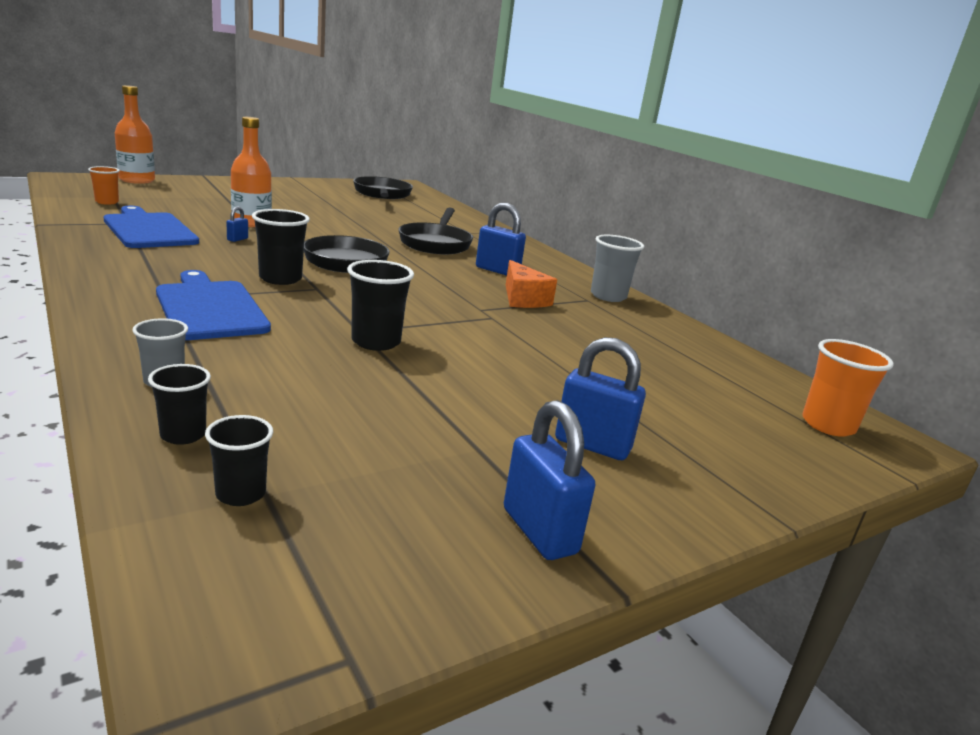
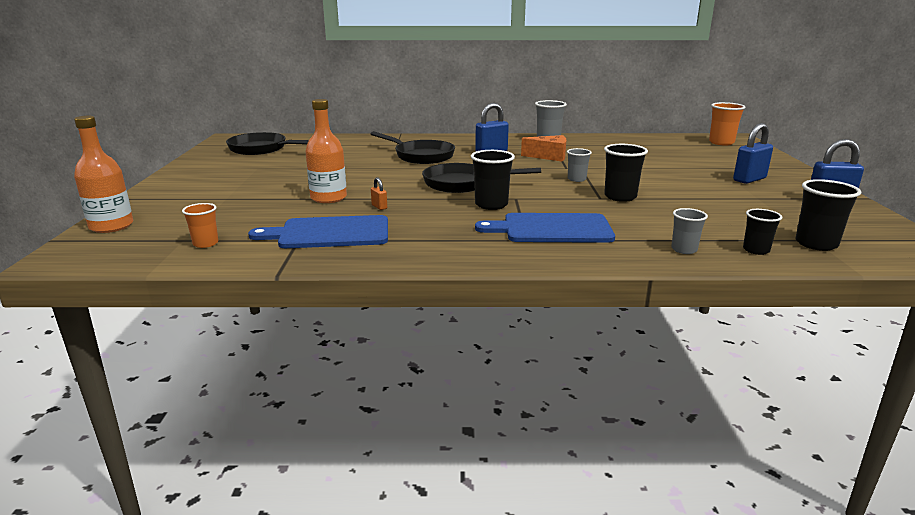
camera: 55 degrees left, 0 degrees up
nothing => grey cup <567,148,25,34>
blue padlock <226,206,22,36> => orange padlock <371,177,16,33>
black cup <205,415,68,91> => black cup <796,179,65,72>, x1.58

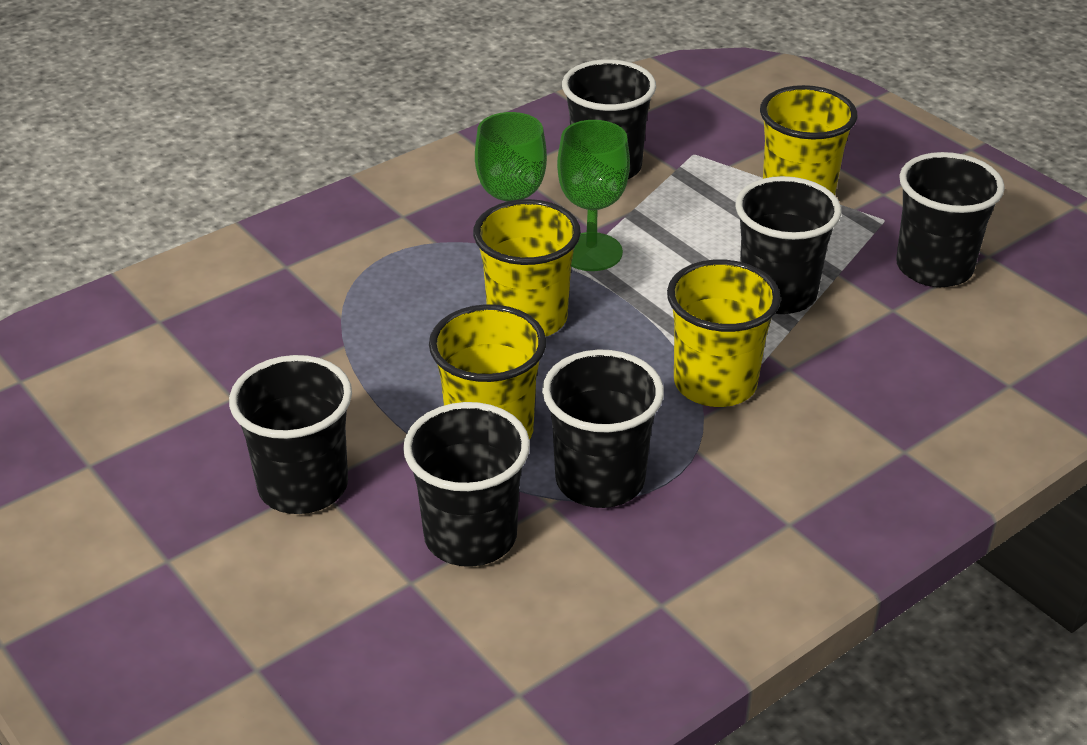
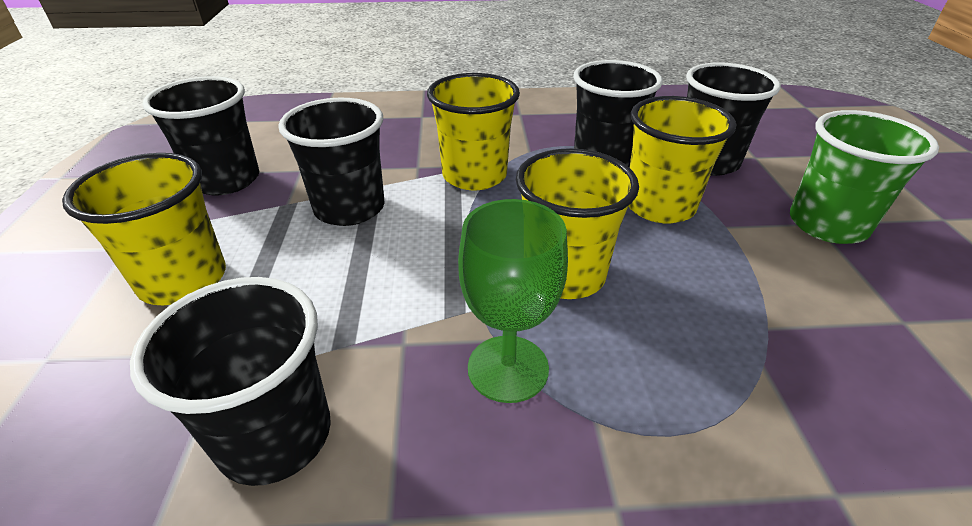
camera: 145 degrees left, 0 degrees up
green goblet <557,120,73,151> => nothing
black cup <229,355,123,159> => green cup <790,110,149,134>

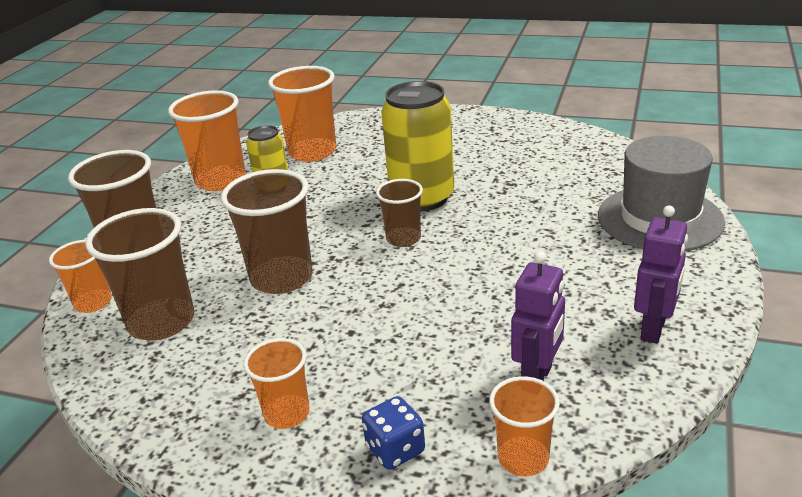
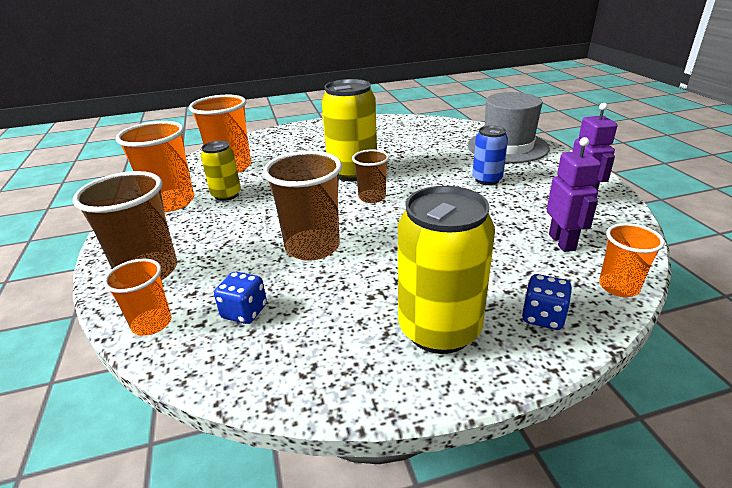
camera: 35 degrees left, 0 degrees up
nothing => blue can <472,125,36,60>
brown cup <85,208,109,132> => blue dice <214,272,53,52>
orange cup <244,338,66,91> => yellow can <398,186,97,168>

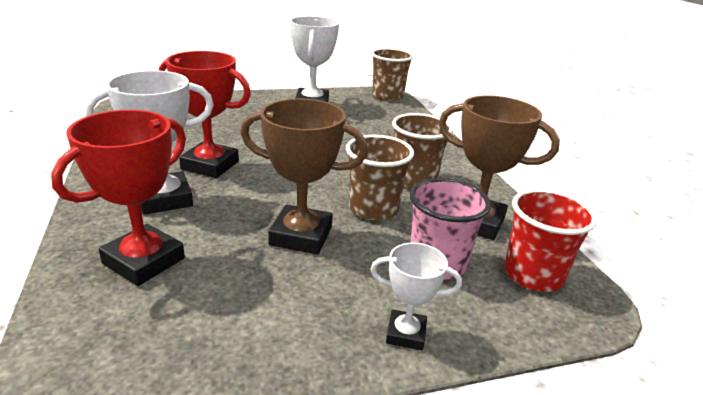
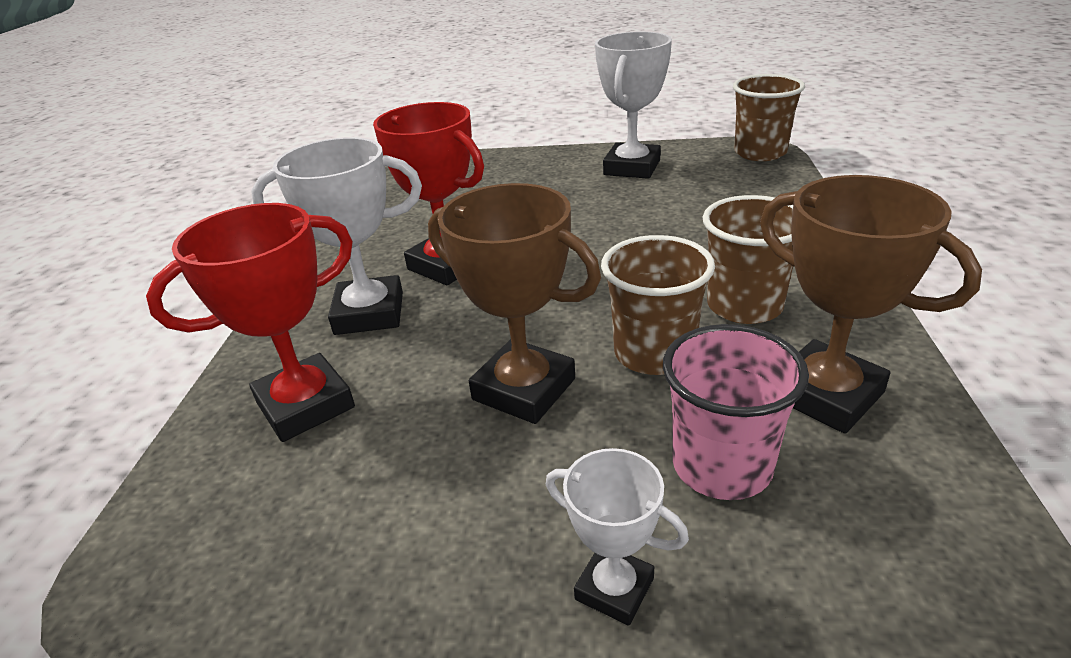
camera: 25 degrees right, 5 degrees up
red cup <504,189,93,103> => nothing

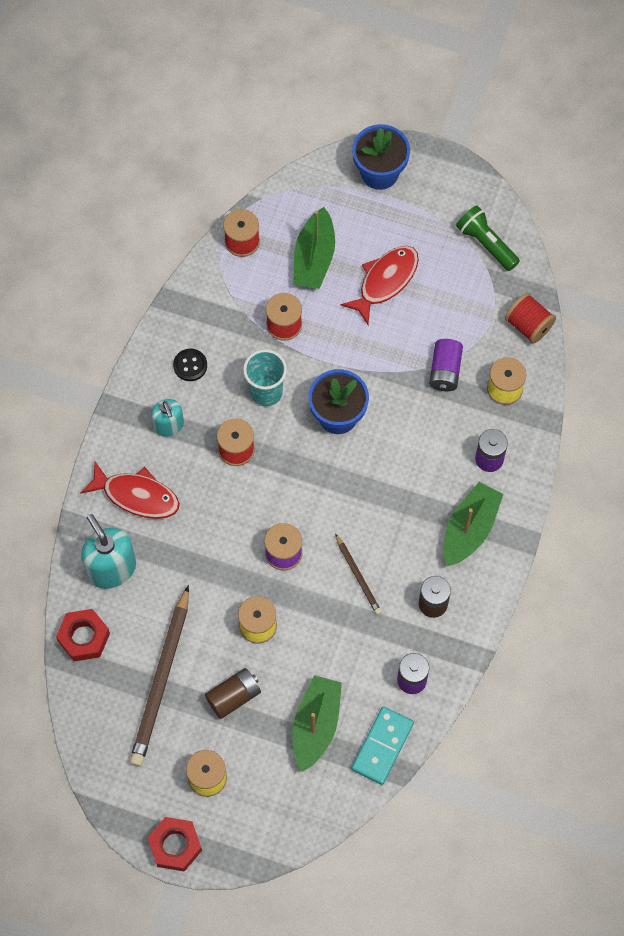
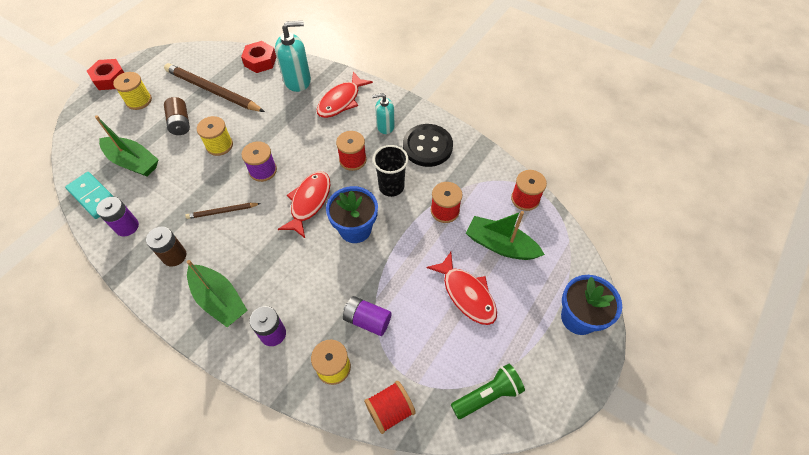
camera: 105 degrees right, 10 degrees down
nothing => red fish <278,172,52,66>
turquoise cup <243,349,44,58> => black cup <373,145,36,52>
black button <173,349,34,32> => black button <403,124,50,43>, x1.97

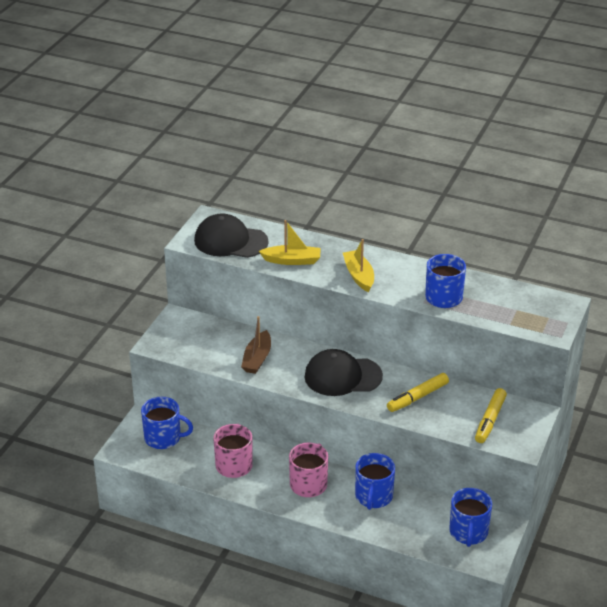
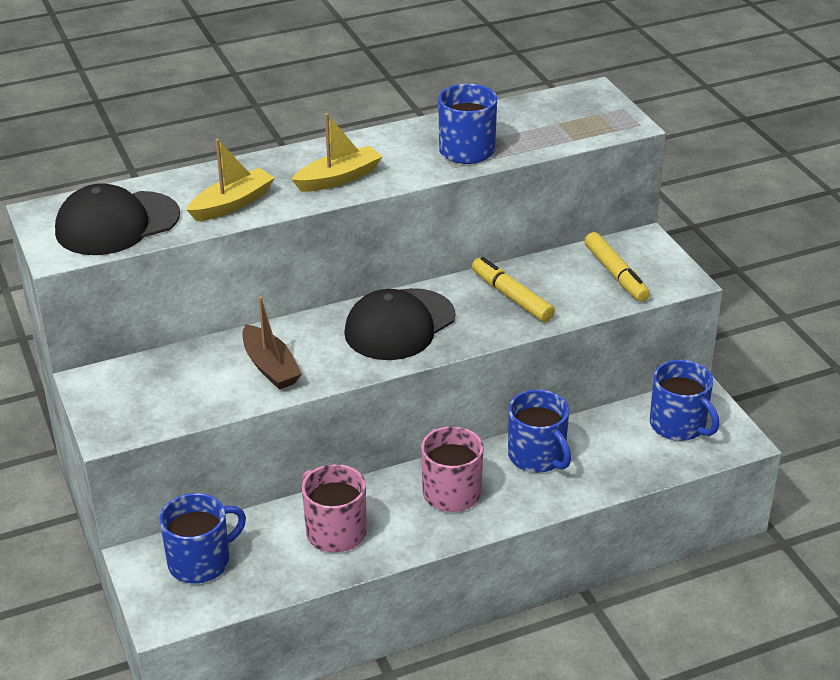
camera: 45 degrees left, 0 degrees up
yellow boat <343,239,31,53> => yellow boat <291,113,92,79>, 120 degrees clockwise
yellow marker <387,373,62,39> => yellow marker <472,257,83,65>, 135 degrees clockwise

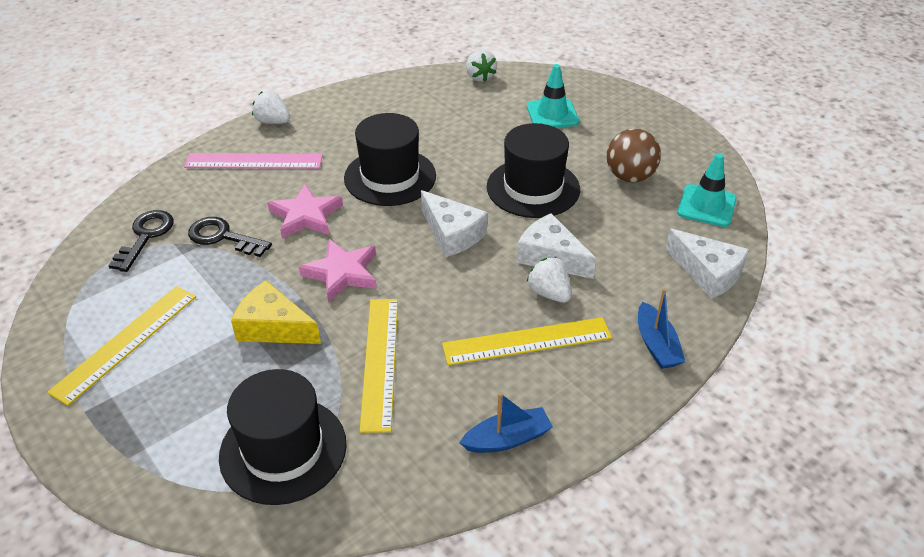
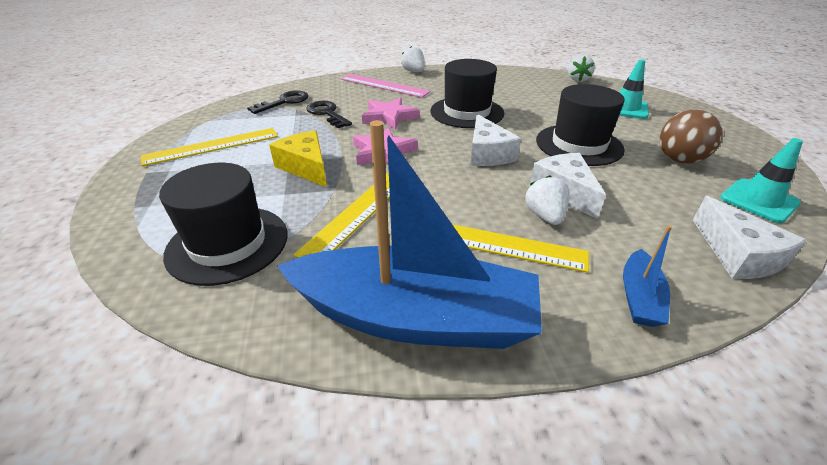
camera: 30 degrees right, 5 degrees down
blue boat <459,393,94,60> => blue boat <277,120,265,229>, x2.37

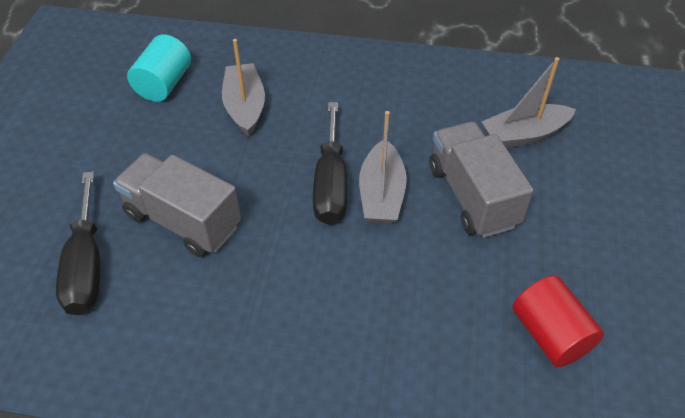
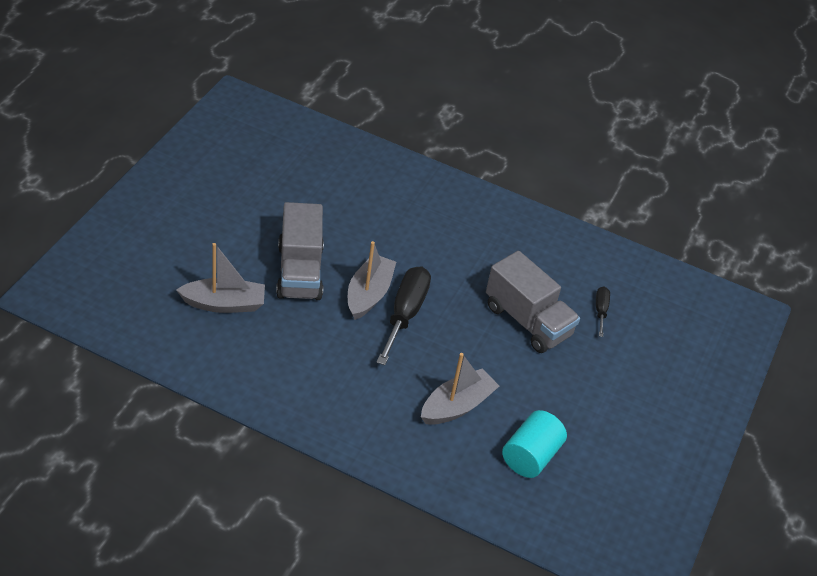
camera: 170 degrees left, 5 degrees down
red cylinder <512,275,92,92> => nothing
grey boat <222,39,43,98> => grey boat <421,353,78,72>, 135 degrees counterclockwise
black screwdriver <56,171,44,144> => black screwdriver <596,287,14,50>, x0.51

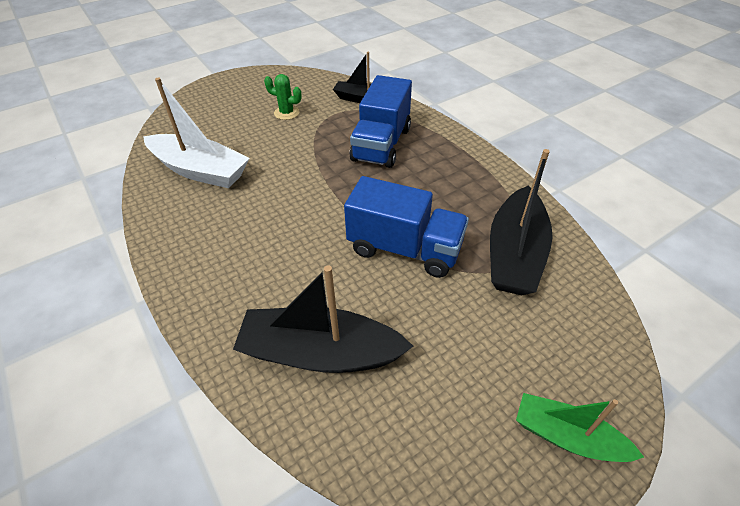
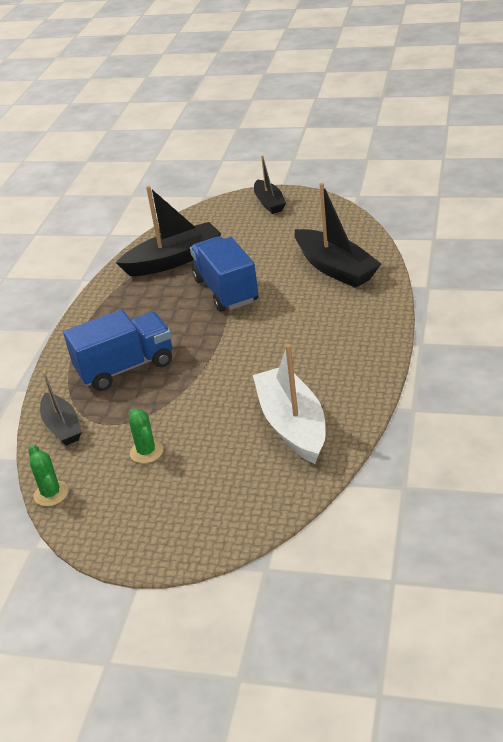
camera: 130 degrees left, 10 degrees down
nothing => green cactus <29,445,39,61>
green boat <516,393,128,69> => black boat <254,155,32,59>

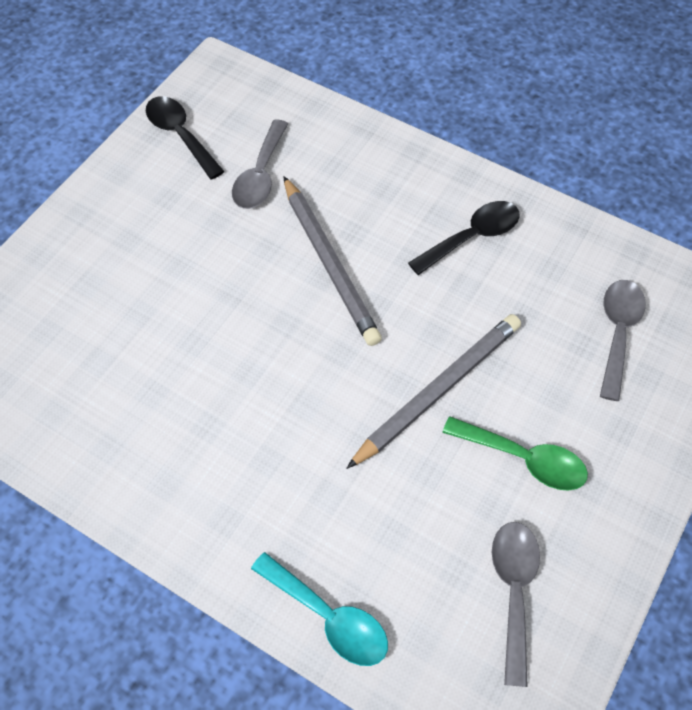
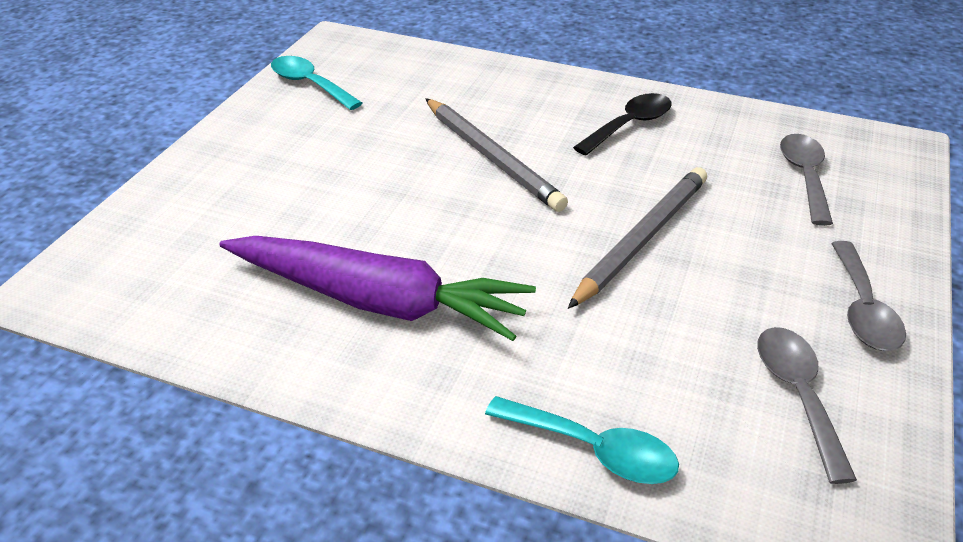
camera: 10 degrees left, 20 degrees down
green spoon <442,416,146,75> => nothing
nothing => purple carrot <219,236,317,105>
grey spoon <232,119,56,90> => grey spoon <831,241,75,110>, shifted
black spoon <146,96,79,84> => turquoise spoon <271,56,91,54>

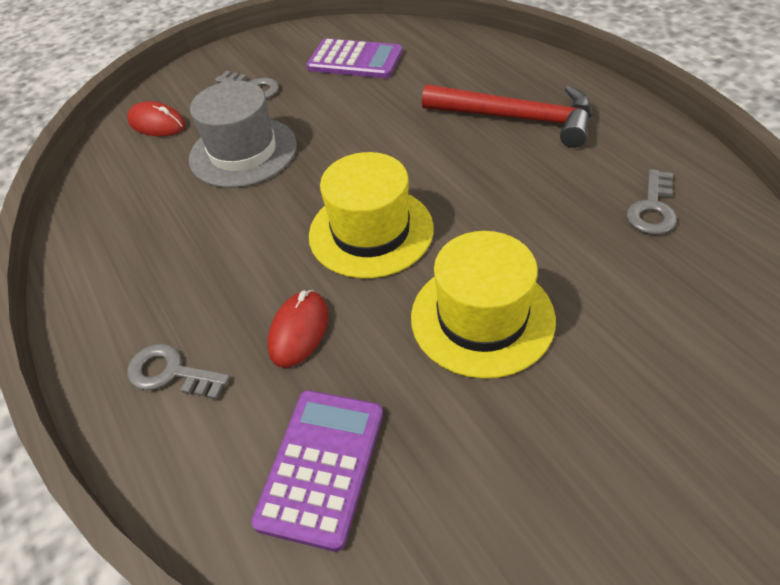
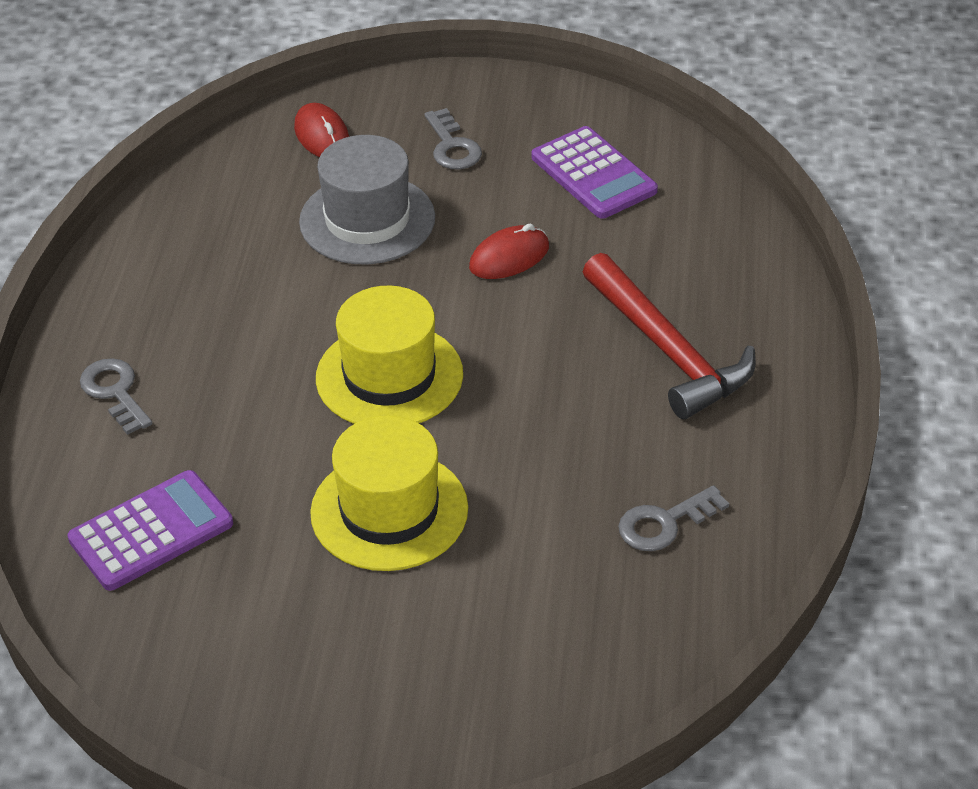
camera: 35 degrees right, 5 degrees down
red mouse <268,290,60,77> => red mouse <469,224,80,55>, shifted

